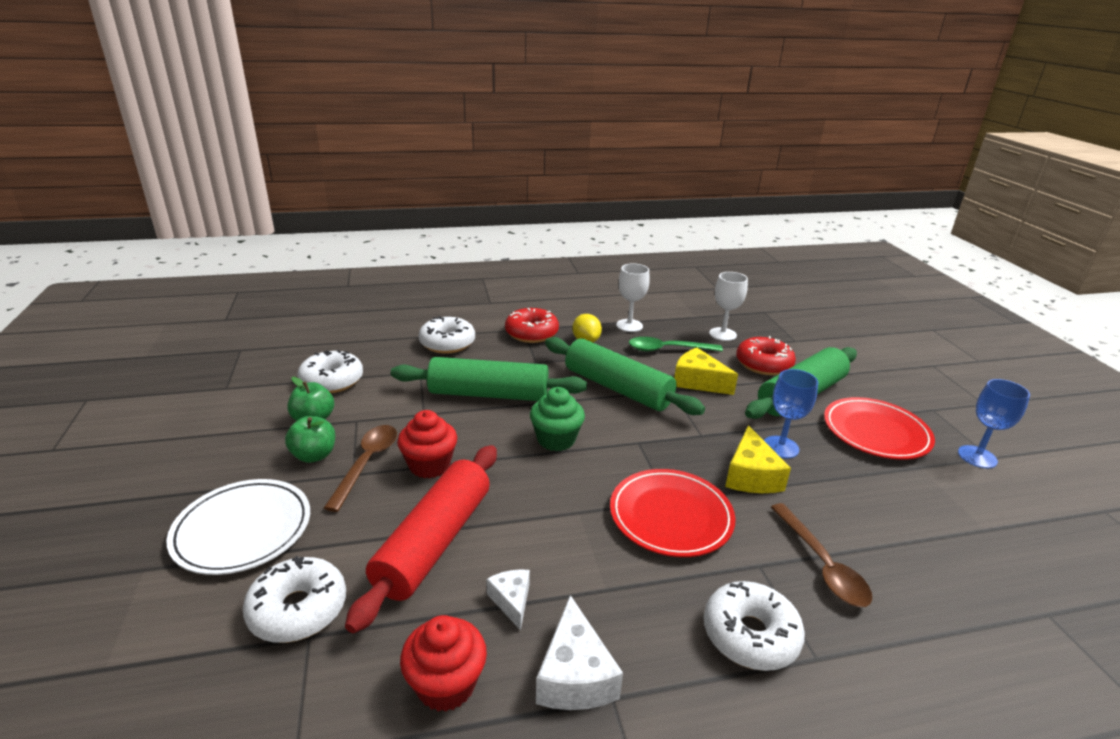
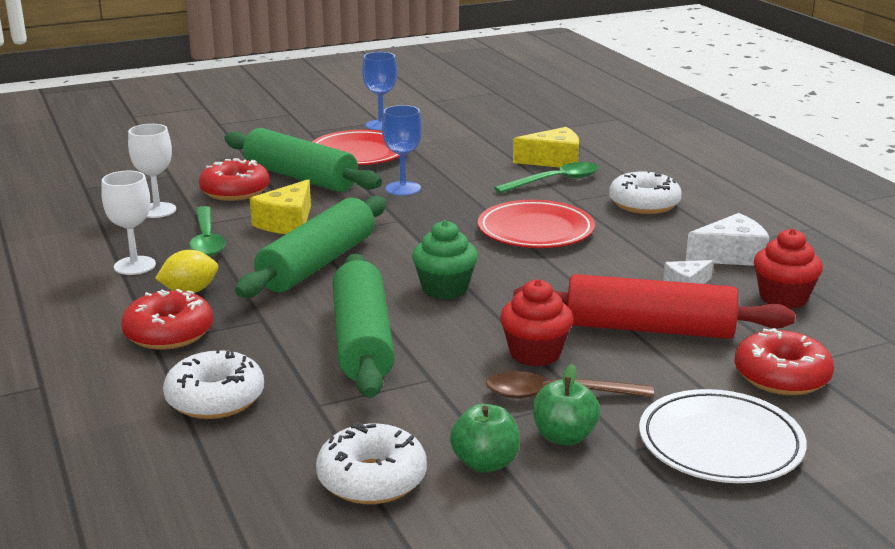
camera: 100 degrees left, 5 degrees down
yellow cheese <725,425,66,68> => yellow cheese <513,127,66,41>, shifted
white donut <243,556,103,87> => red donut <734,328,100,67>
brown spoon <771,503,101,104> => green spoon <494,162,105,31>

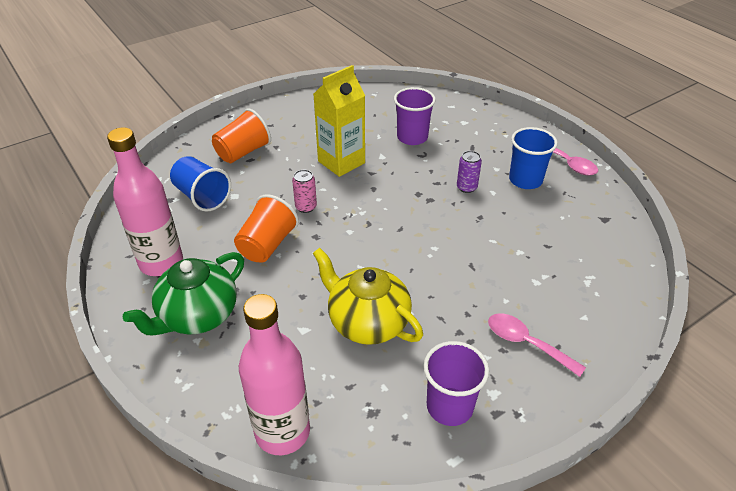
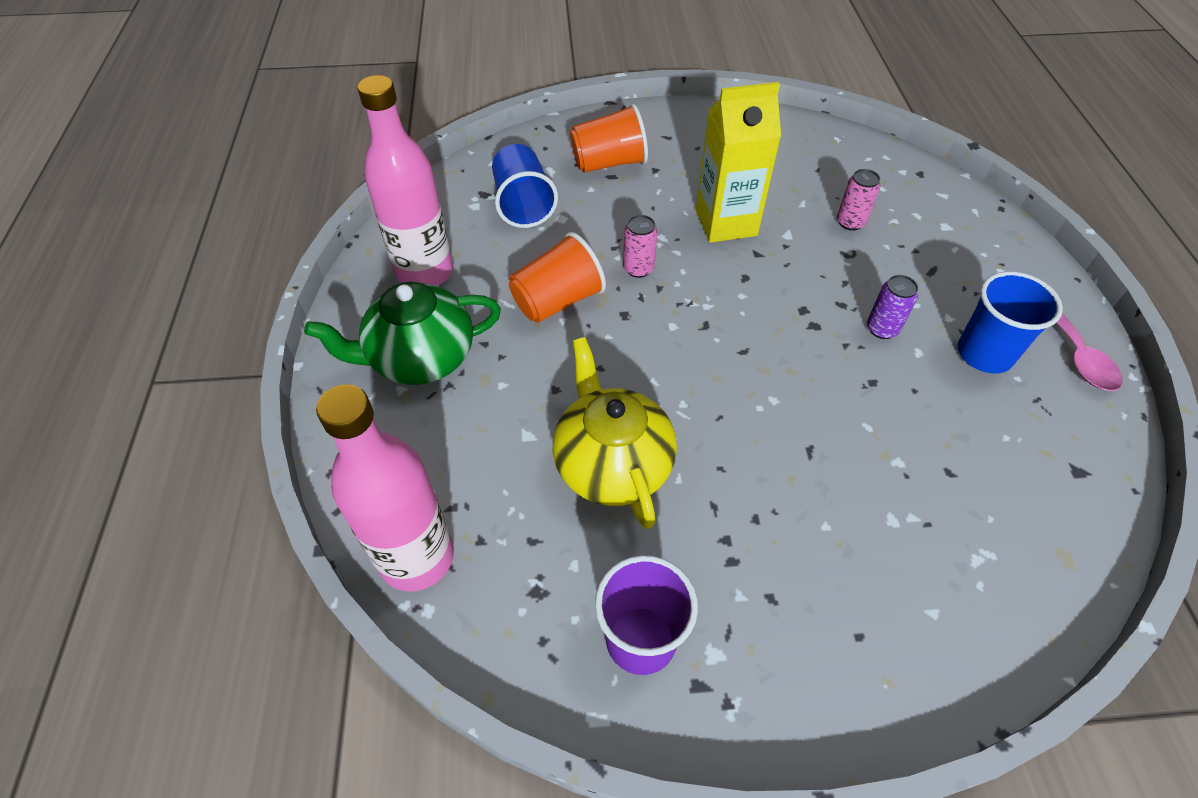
camera: 30 degrees right, 10 degrees up
pink spoon <488,313,98,64> => nothing
purple cup <394,87,42,58> => pink can <837,169,43,62>

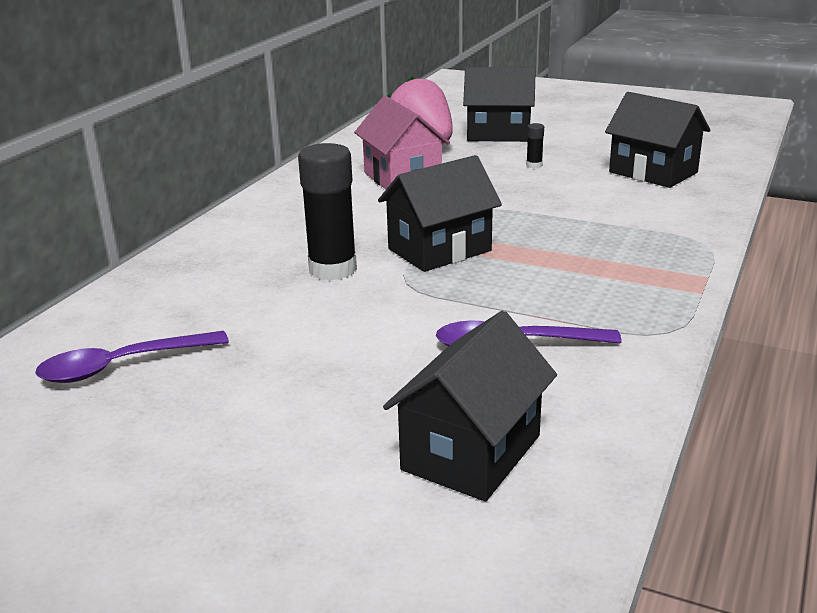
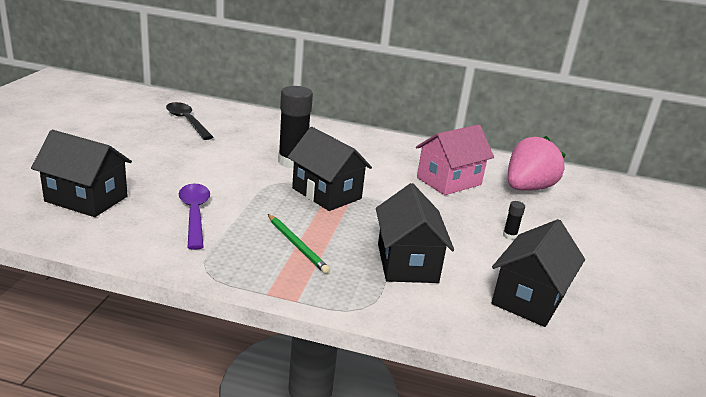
camera: 75 degrees right, 0 degrees up
nothing => green pencil <268,214,62,60>
black house <463,67,73,75> => black house <376,183,78,100>, shifted
purple spoon <35,331,194,52> => black spoon <166,102,47,38>

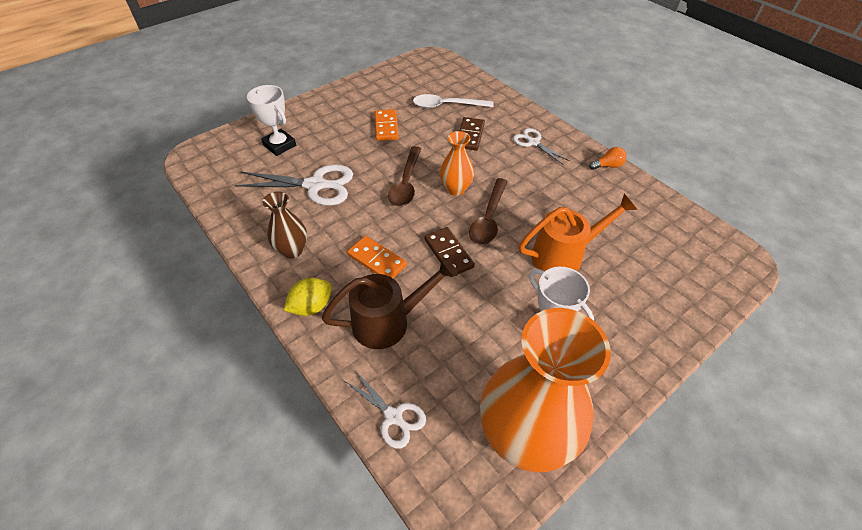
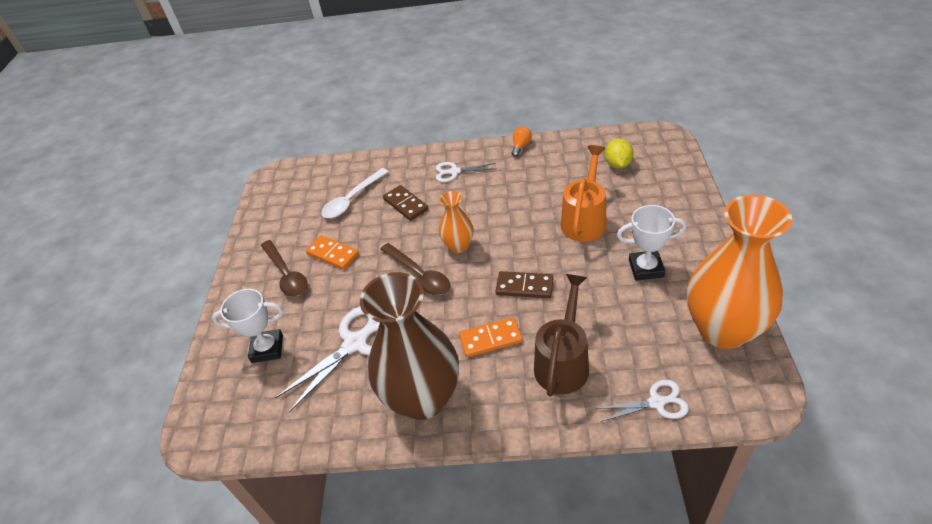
camera: 45 degrees left, 5 degrees down
yellow lemon <283,278,49,38> => yellow lemon <605,138,29,31>, shifted
brown spoon <469,178,39,67> => brown spoon <261,240,47,57>, shifted
brown vase <263,191,44,67> => brown vase <360,272,99,148>, x2.06

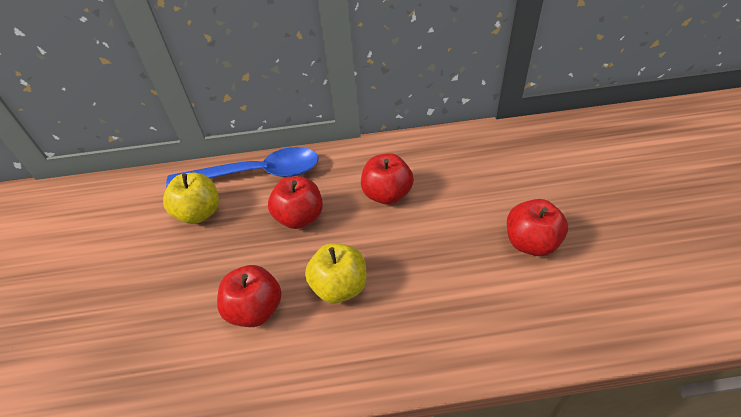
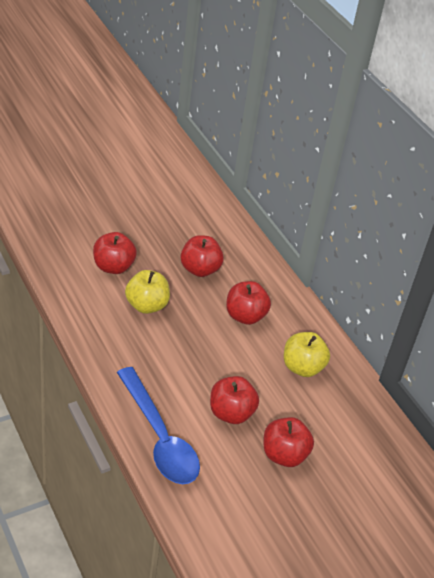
camera: 60 degrees right, 5 degrees down
nothing => red apple <263,417,51,50>
yellow apple <163,173,56,51> => yellow apple <284,332,46,45>, shifted
blue spoon <166,147,153,40> => blue spoon <117,367,83,117>, shifted

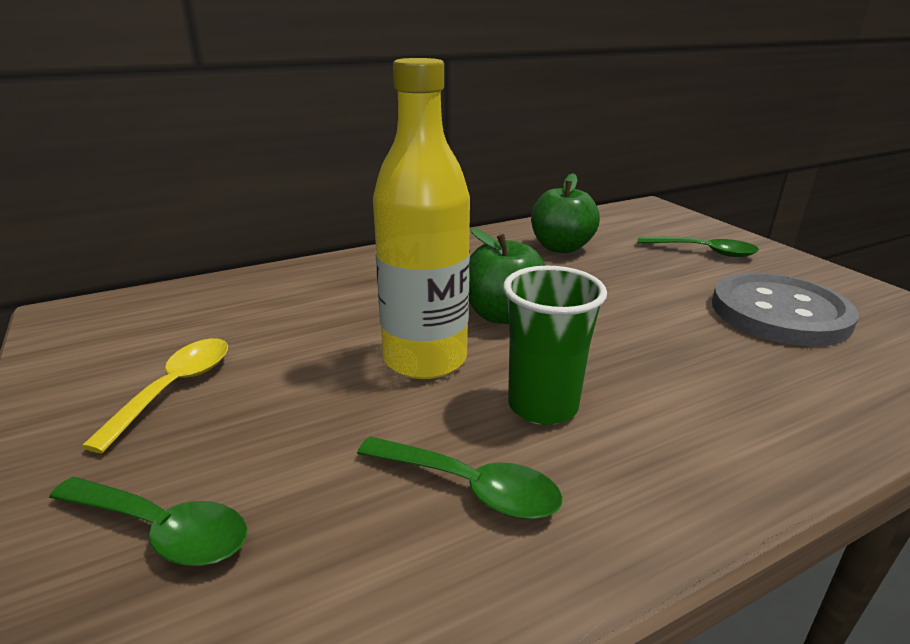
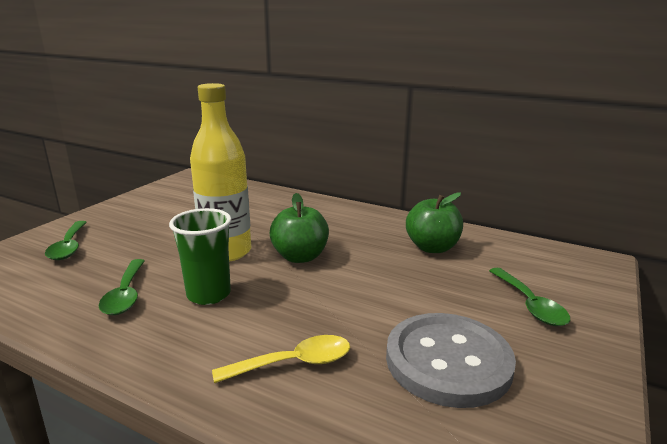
camera: 55 degrees right, 5 degrees down
yellow spoon <81,338,147,115> => yellow spoon <212,335,138,48>, shifted

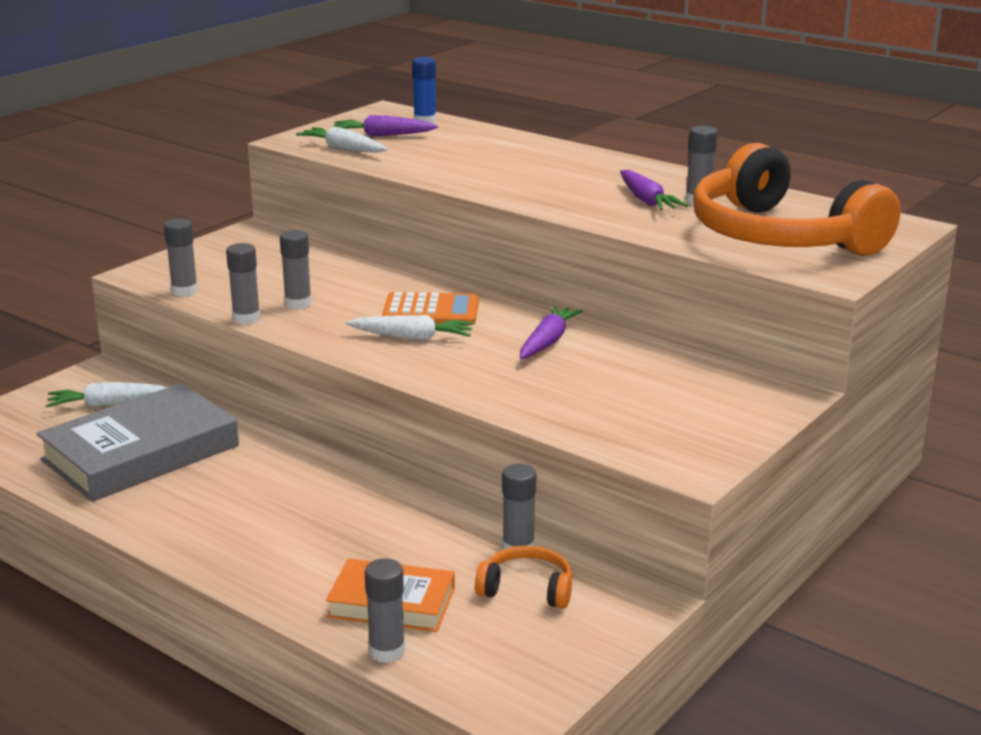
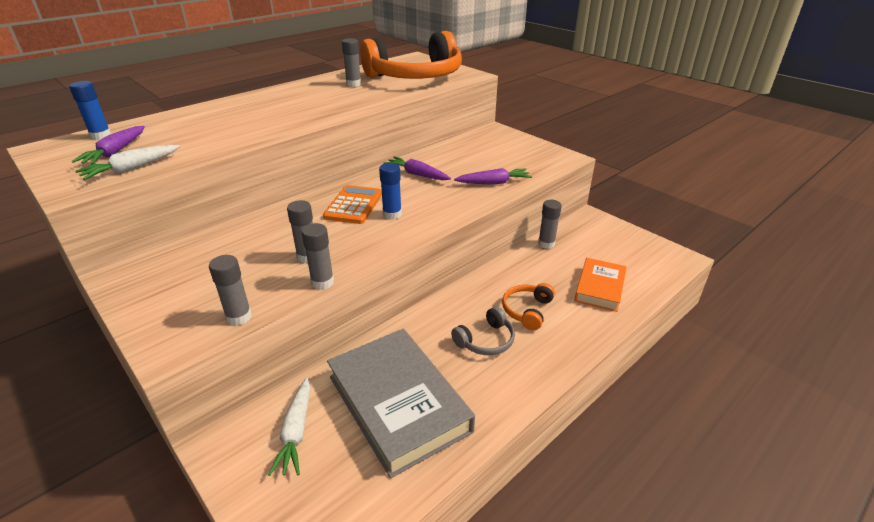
camera: 80 degrees left, 10 degrees up
grey glue stick <365,559,40,104> => nothing
nothing => grey headphones <451,306,64,49>
orange headphones <475,546,97,62> => orange headphones <502,283,53,47>, shifted
purple carrot <620,170,68,41> => purple carrot <454,168,78,17>, shifted
white carrot <346,315,128,25> => blue glue stick <379,163,23,57>

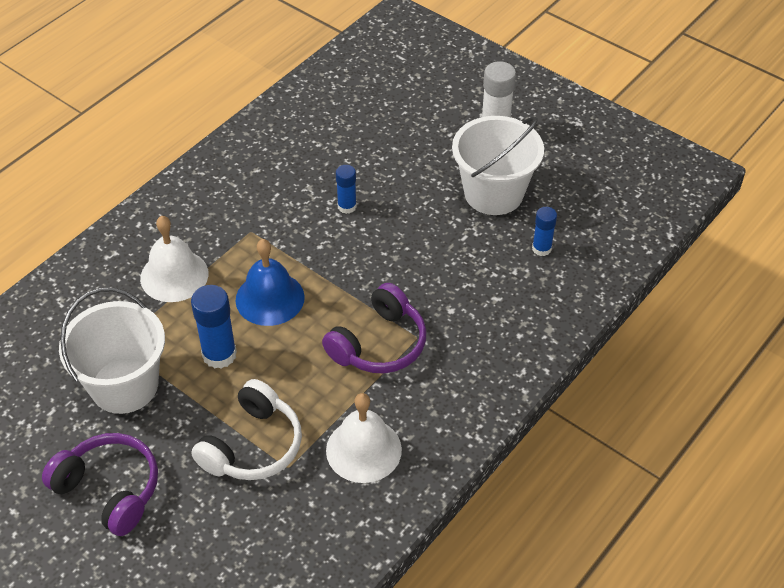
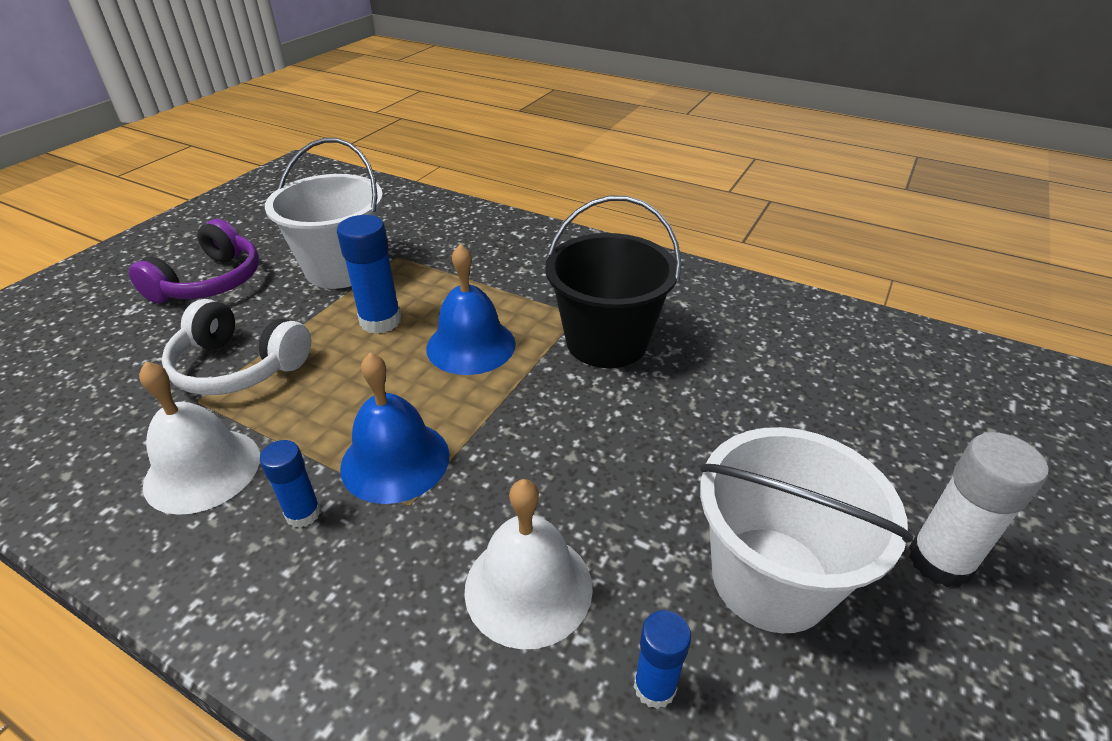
camera: 80 degrees right, 10 degrees down
nothing => black bucket <545,196,136,172>
white bell <140,216,68,86> => white bell <464,479,129,170>, shifted
blue glue stick <336,165,21,49> => blue glue stick <260,440,61,88>, shifted
purple headphones <322,283,104,90> => blue bell <340,353,110,151>

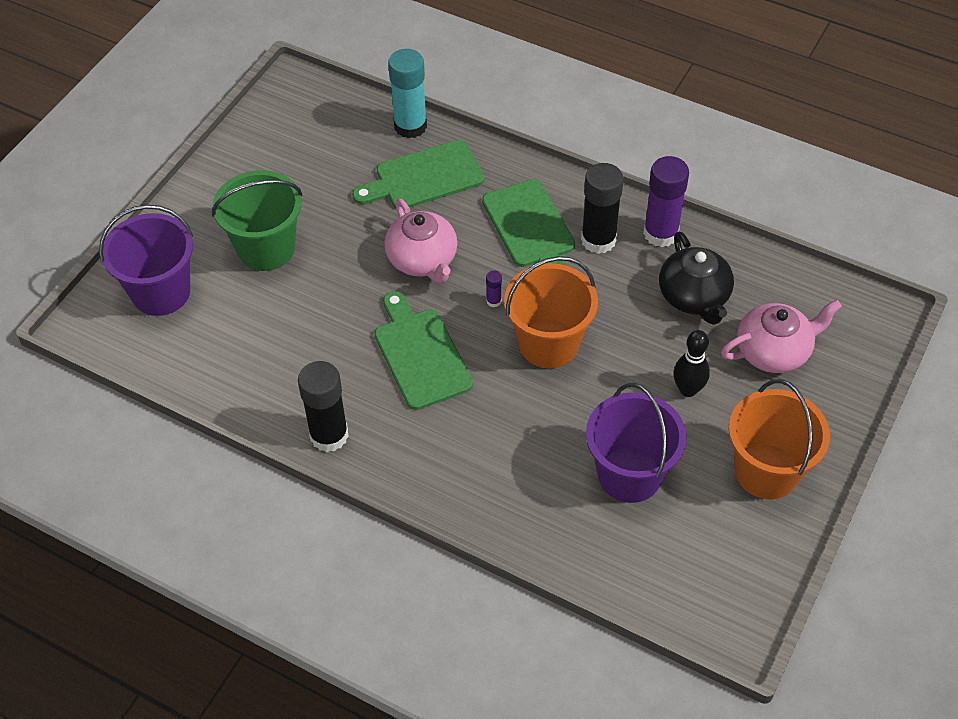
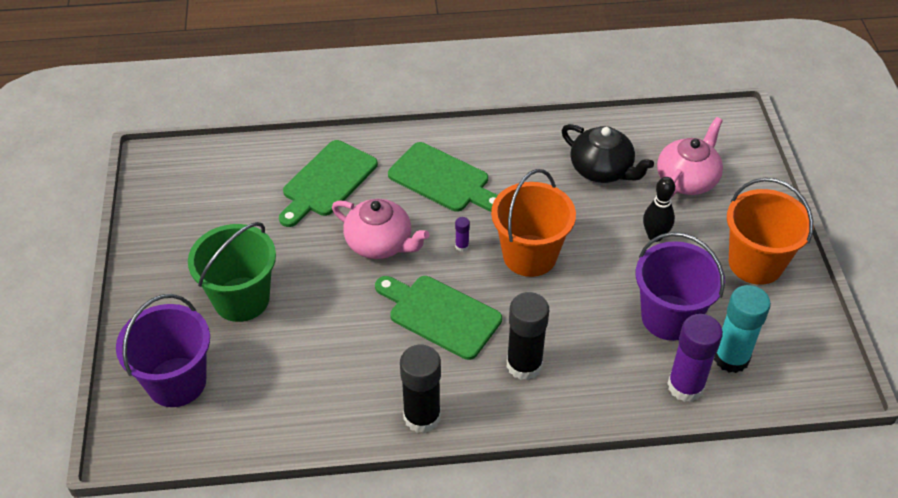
camera: 35 degrees left, 5 degrees down
turquoise glue stick <388,49,39,89> => turquoise glue stick <714,285,57,88>, shifted
black glue stick <581,163,42,91> => black glue stick <507,292,42,88>, shifted
purple glue stick <643,156,46,91> => purple glue stick <667,314,56,88>, shifted

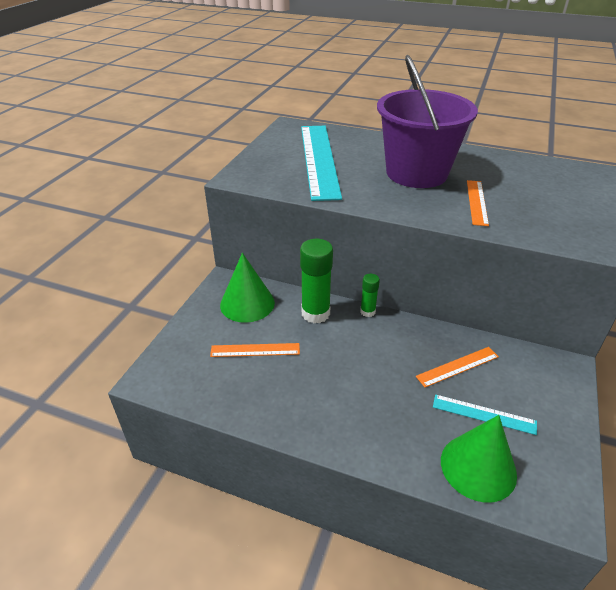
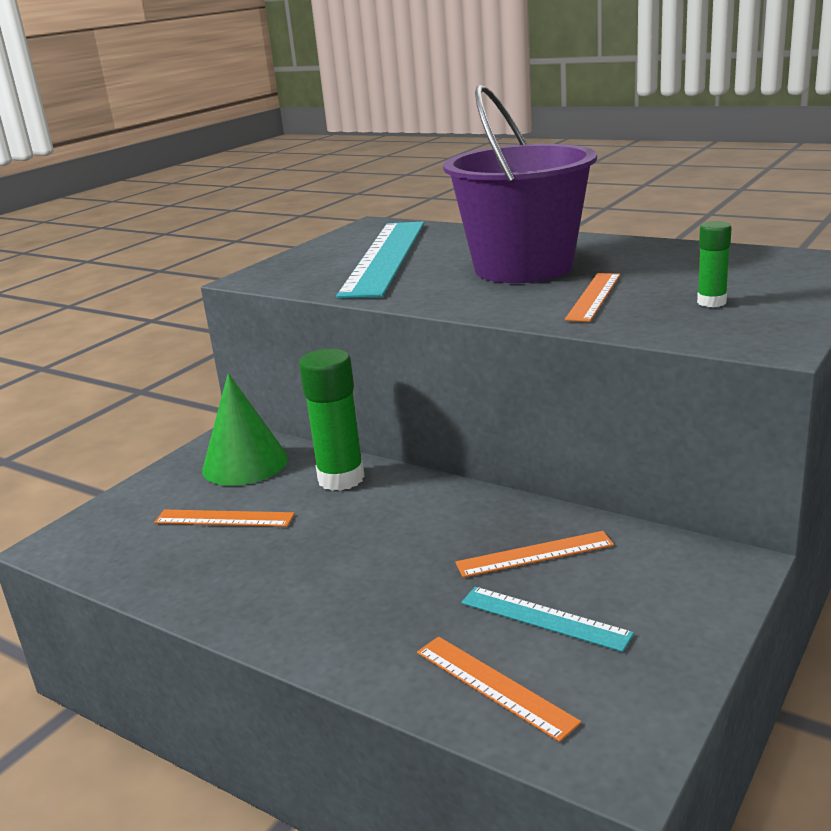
camera: 15 degrees right, 15 degrees down
green glue stick <360,274,20,43> => green glue stick <697,221,35,86>, shifted
green cone <441,415,76,88> => orange ruler <417,637,164,105>

